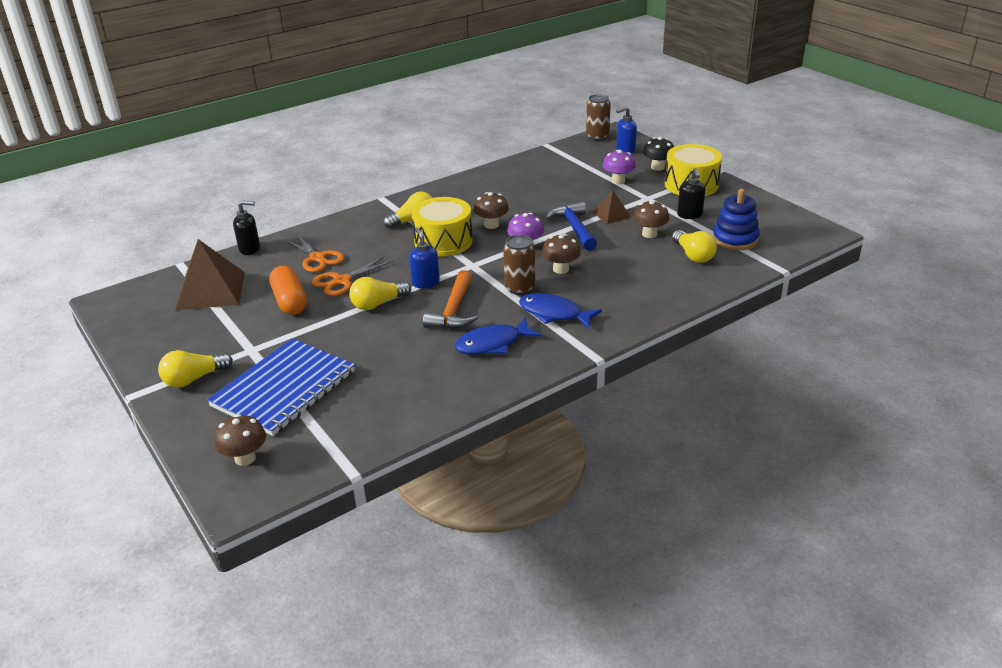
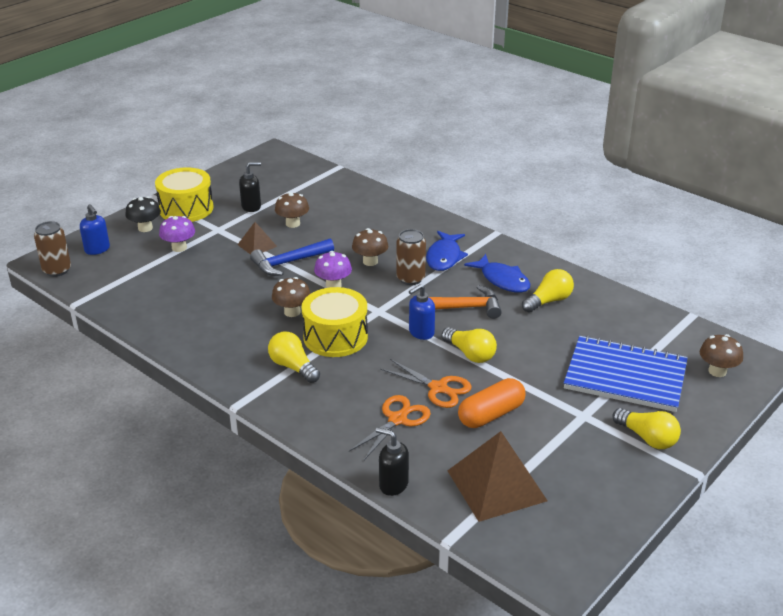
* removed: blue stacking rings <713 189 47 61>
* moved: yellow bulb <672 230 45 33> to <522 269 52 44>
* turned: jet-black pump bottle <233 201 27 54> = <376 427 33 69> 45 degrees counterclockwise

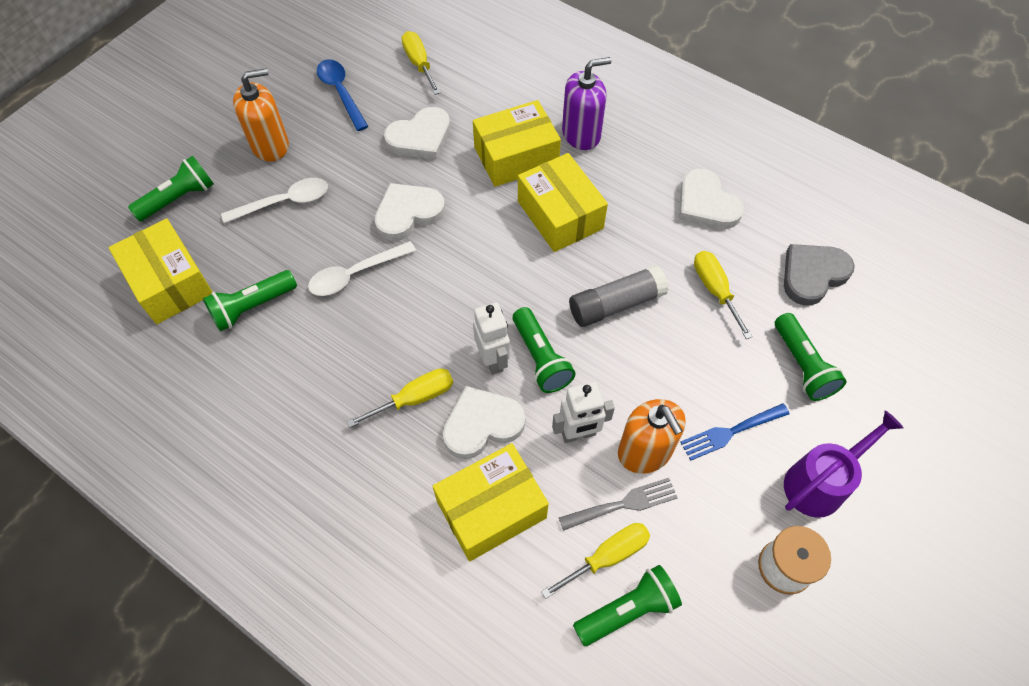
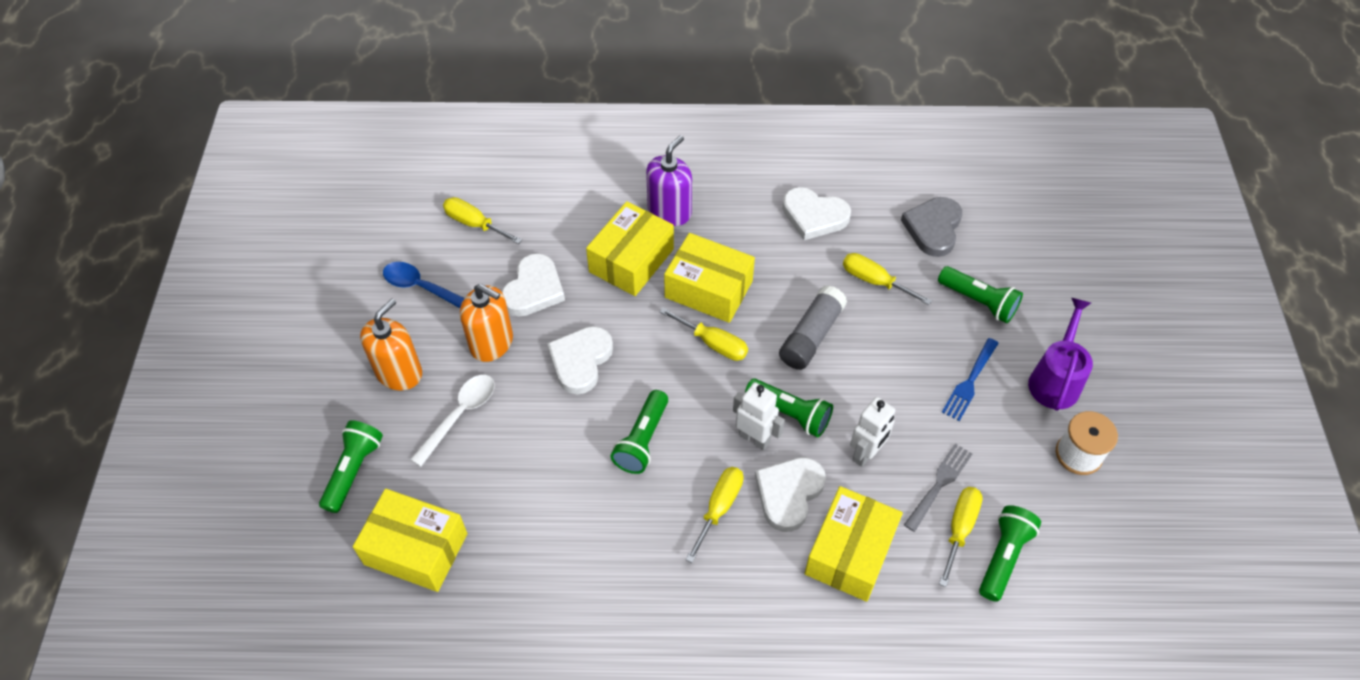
* removed: pure white spoon <308 241 108 55>
* added: yellow hand screwdriver <659 307 89 54>
* moved: green pocket torch <203 270 94 62> to <611 390 57 84>
* moved: bright orange pump bottle <618 399 68 75> to <460 284 53 78>

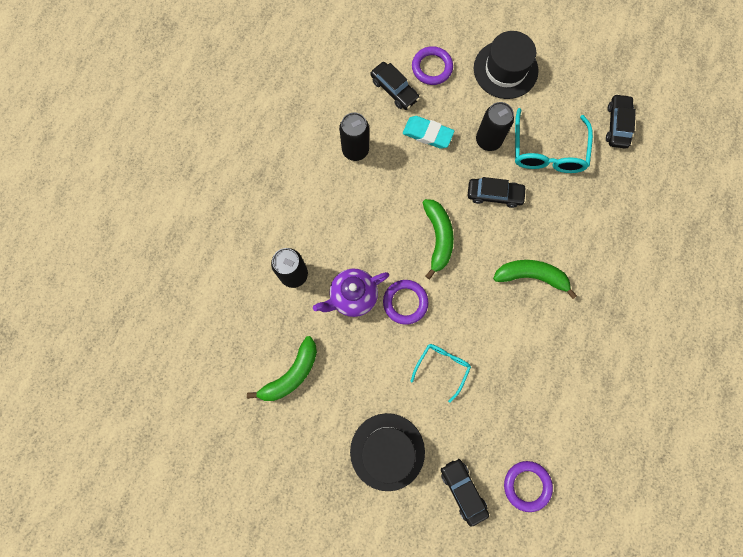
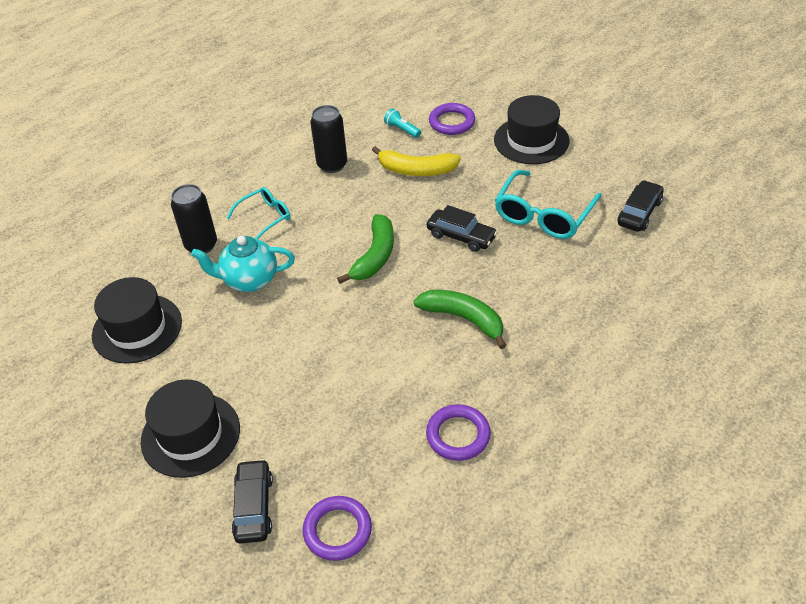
* removed: jet-black soda can <476 102 38 49>
* moved: violet hoop <383 280 45 45> to <426 404 65 57>
* moved: teal glasses <411 344 60 59> to <227 187 64 52>
* replaced: green banana fruit <247 336 70 65> to jet-black top hat <92 277 90 87>
* replaced: jet-black automobile <371 62 49 48> to teal pocket torch <384 108 37 30>
* replaced: teal pencil eraser <403 116 52 33> to yellow banana fruit <372 146 89 30>
* recoloured: violet china teapot <313 269 76 48> to teal china teapot <191 236 104 56>

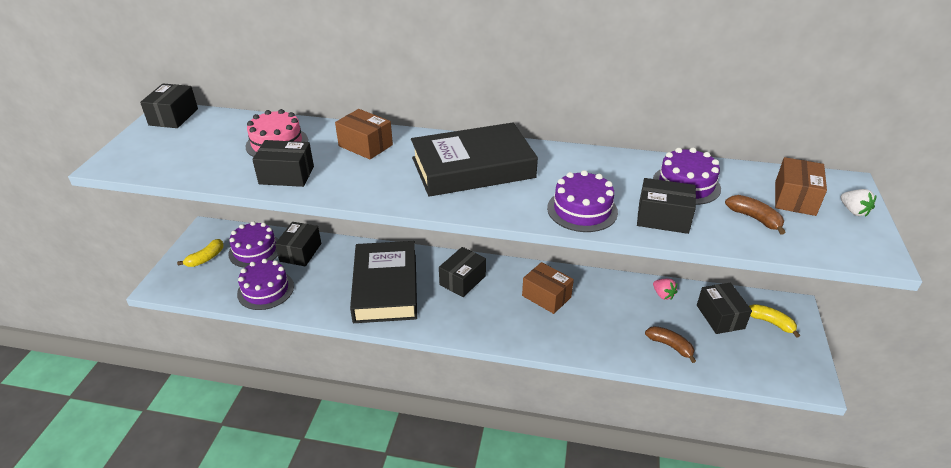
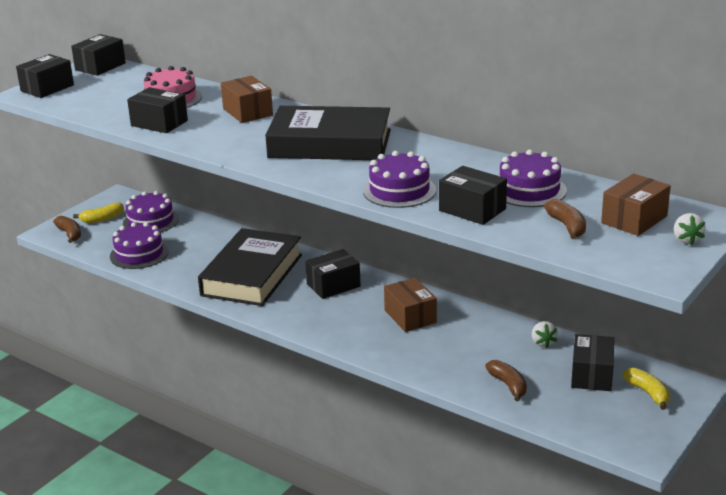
* added: brown banana fruit <53 216 28 27>
* moved: jet-black parcel <275 222 46 44> to <16 54 58 44>
* recoloured: pink toy strawberry <653 279 24 21> to pure white toy strawberry <532 321 26 27>

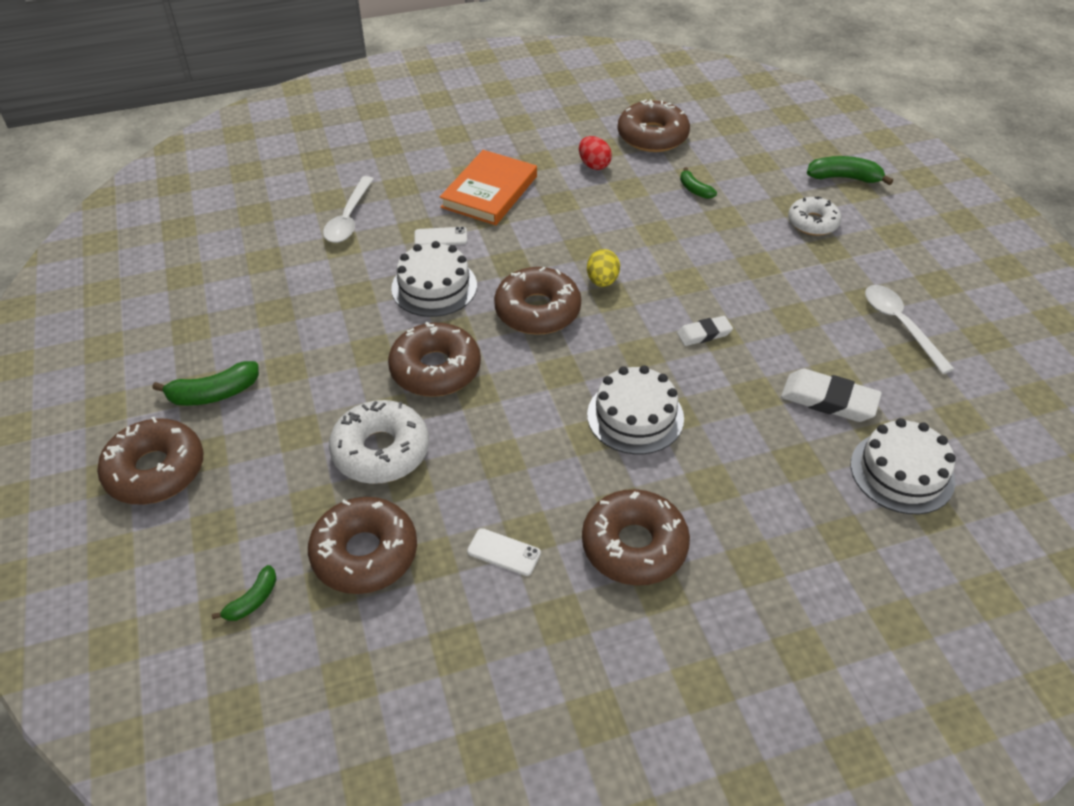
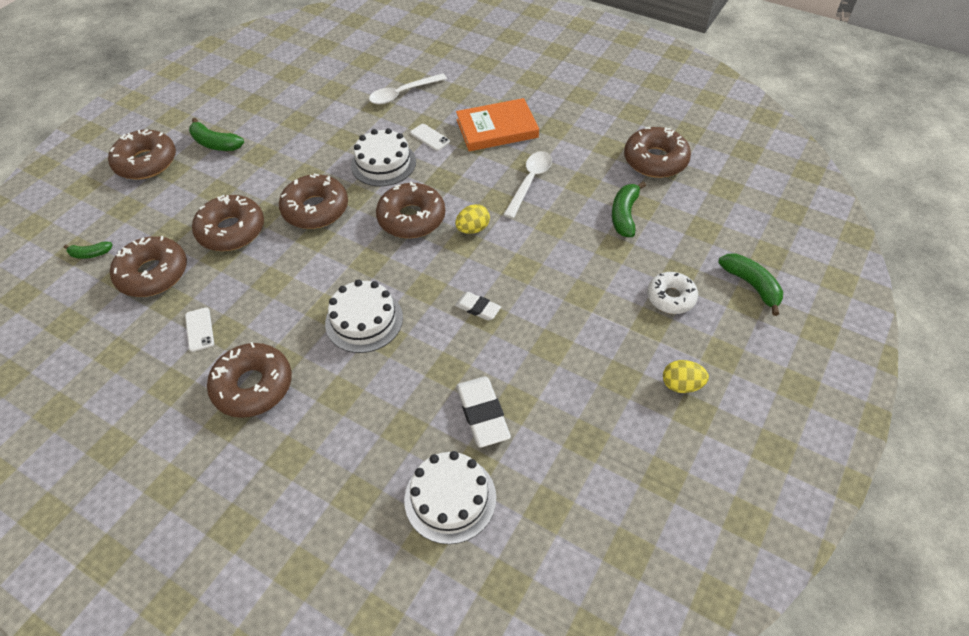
* removed: red egg shape <579 136 33 34>
* added: yellow egg shape <663 360 46 33>
* moved: pure white spoon <865 285 89 89> to <503 151 49 67>
* recoloured: pure white donut <329 400 100 84> to brown donut <192 195 72 56>
* resized: green banana fruit <680 167 37 32> = <612 181 34 56> x1.63

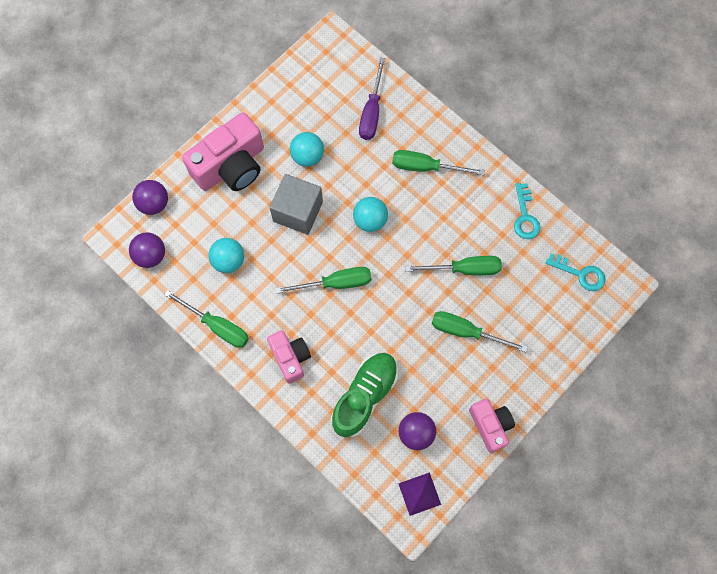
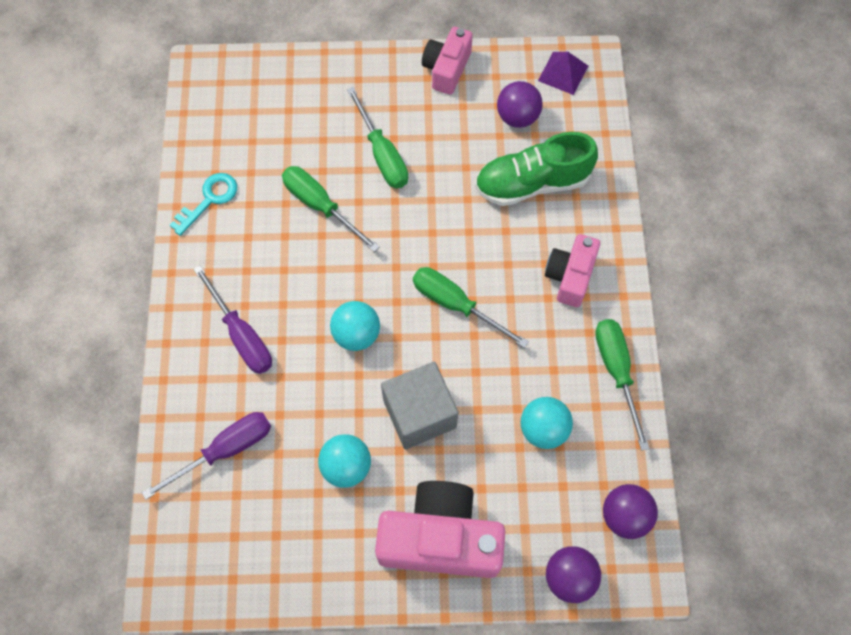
* removed: teal door key <546 253 59 38>
* recoloured: green hand screwdriver <392 150 93 25> to violet hand screwdriver <193 265 79 109>

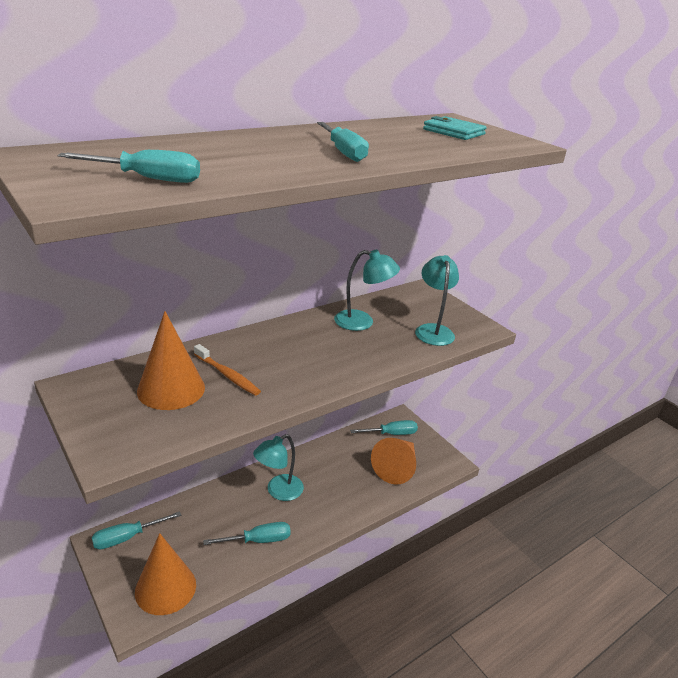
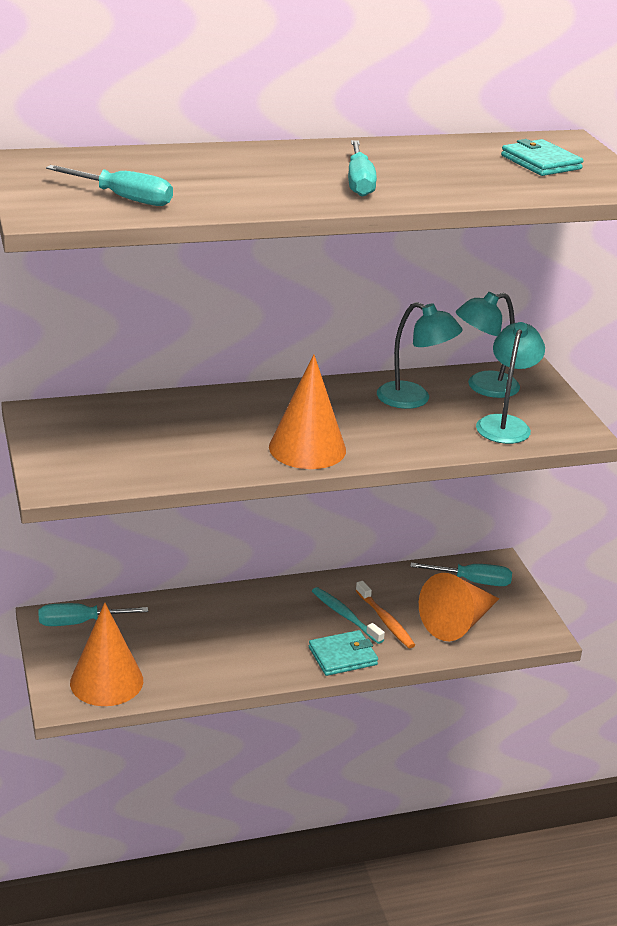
* removed: teal hand screwdriver <203 522 88 23>
* added: teal billfold <309 630 69 46>
* added: teal tooth brush <312 587 73 57>
* moved: bright orange solid cone <137 311 68 99> to <269 354 77 115>
* moved: bright orange tooth brush <194 344 67 52> to <355 581 60 67>
* moved: teal desk lamp <253 434 51 67> to <456 292 64 106>

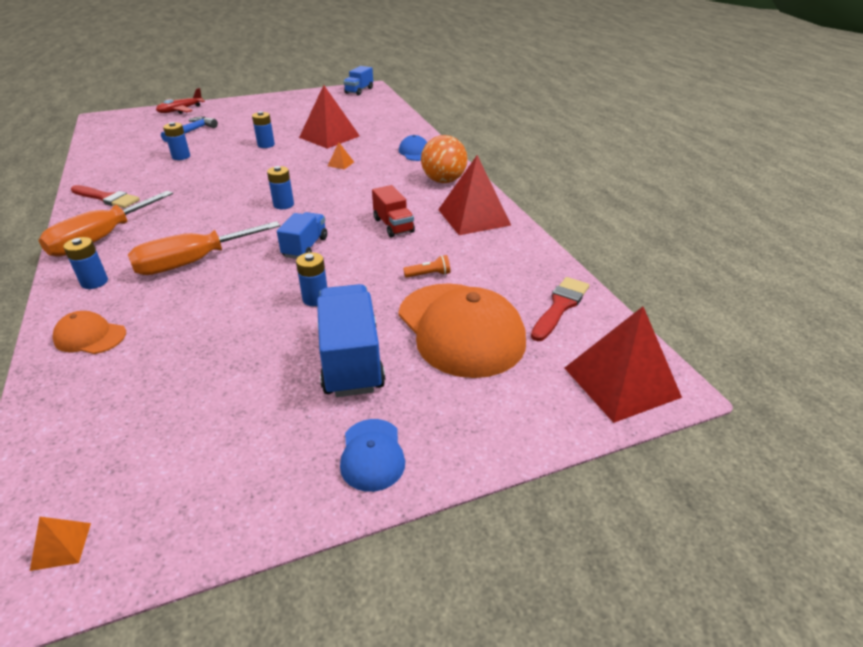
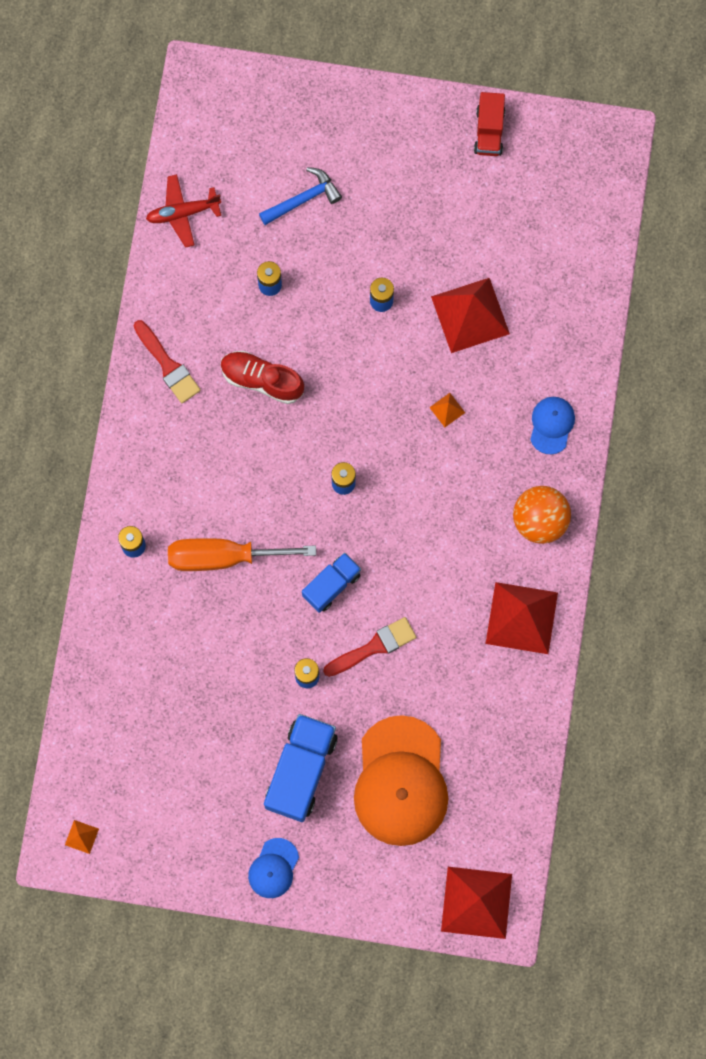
* removed: bright orange hand screwdriver <38 191 135 66>
* removed: bright orange peaked cap <52 311 74 43>
* removed: blue lorry <344 66 29 30>
* removed: bright orange pocket torch <403 255 47 23>
* added: red lace-up shoe <221 351 83 53>
* moved: red toy plane <156 88 49 26> to <146 174 75 74>
* moved: red lorry <372 185 43 53> to <474 92 31 64>
* moved: red paintbrush <531 277 58 64> to <323 617 93 60>

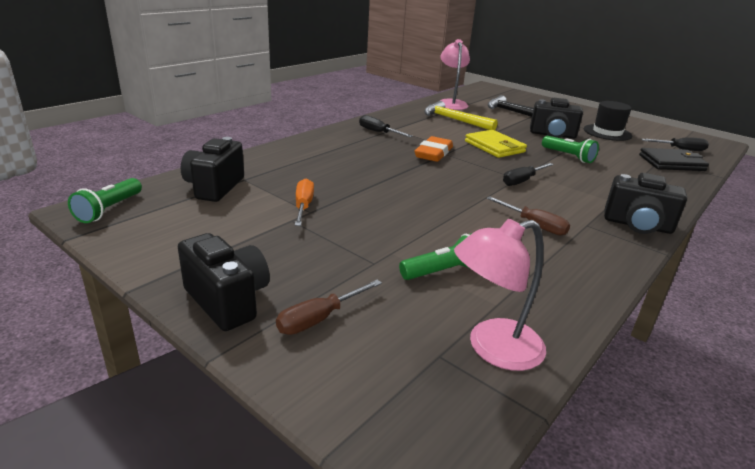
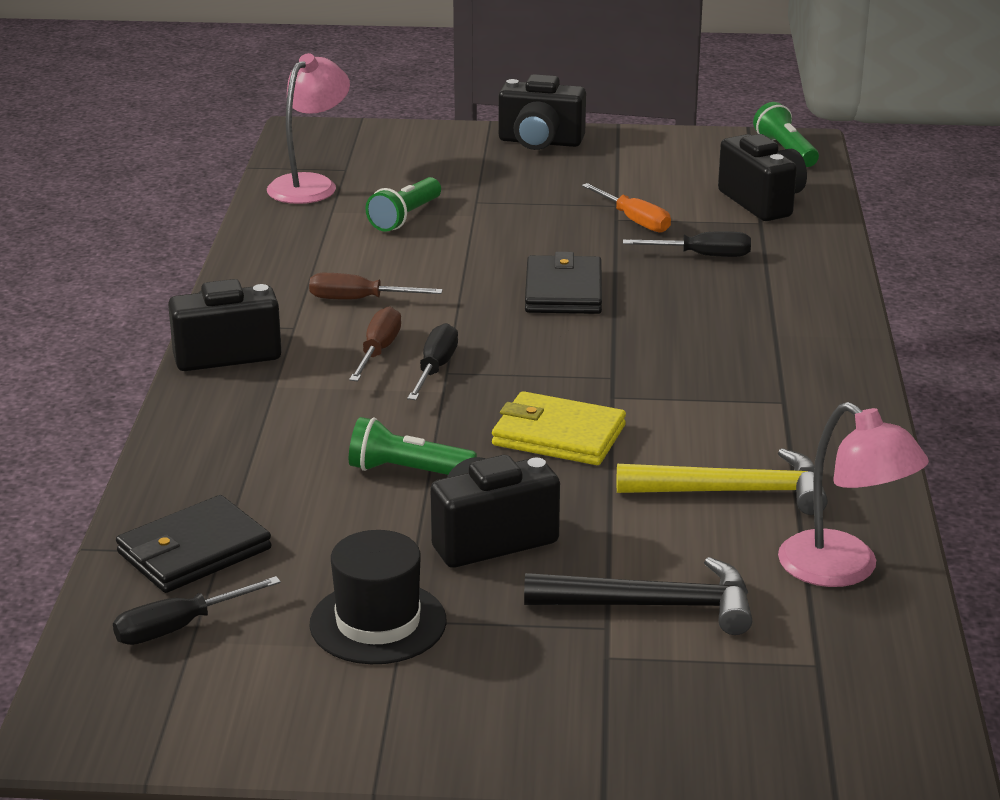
* removed: bright orange pencil eraser <414 136 39 26>
* added: jet-black billfold <525 252 77 62>
* moved: brown hand screwdriver <276 280 106 55> to <349 306 52 75>
* moved: jet-black hand screwdriver <359 115 54 22> to <623 231 128 26>

